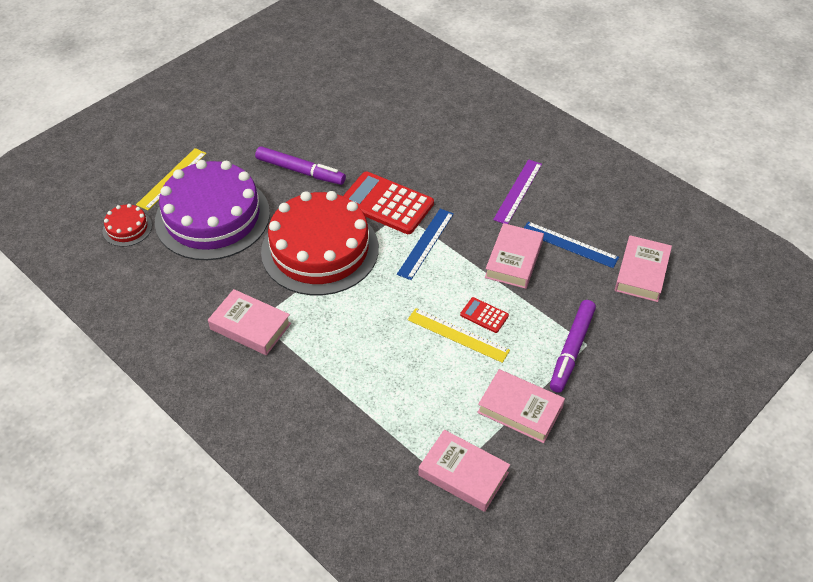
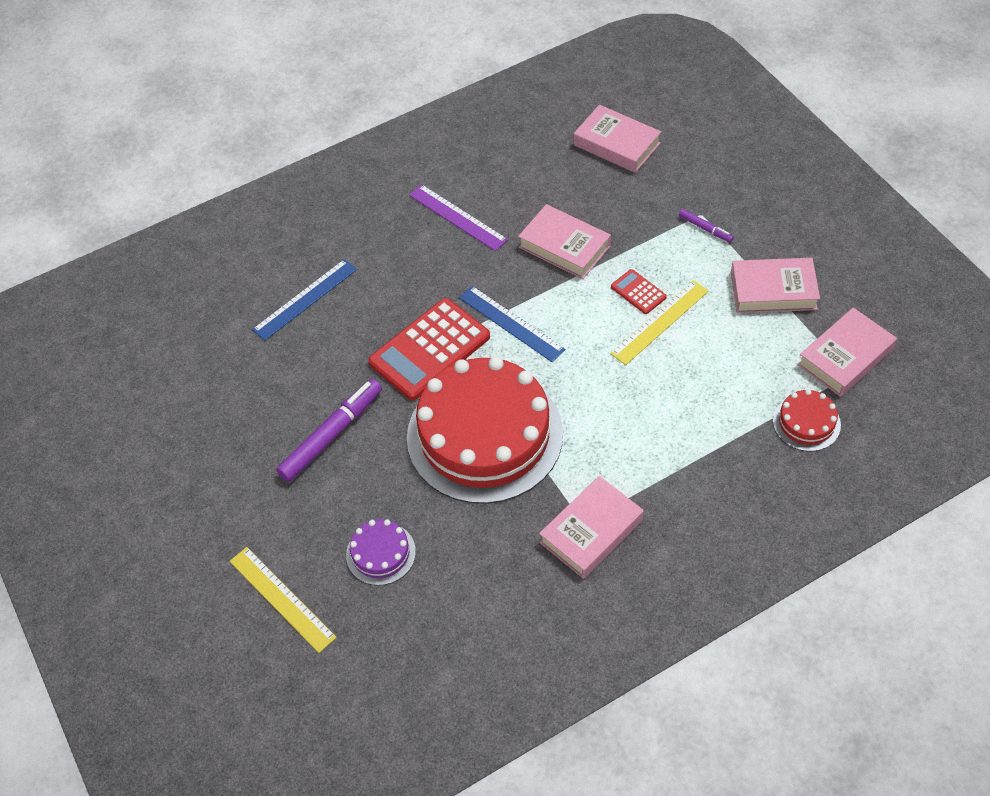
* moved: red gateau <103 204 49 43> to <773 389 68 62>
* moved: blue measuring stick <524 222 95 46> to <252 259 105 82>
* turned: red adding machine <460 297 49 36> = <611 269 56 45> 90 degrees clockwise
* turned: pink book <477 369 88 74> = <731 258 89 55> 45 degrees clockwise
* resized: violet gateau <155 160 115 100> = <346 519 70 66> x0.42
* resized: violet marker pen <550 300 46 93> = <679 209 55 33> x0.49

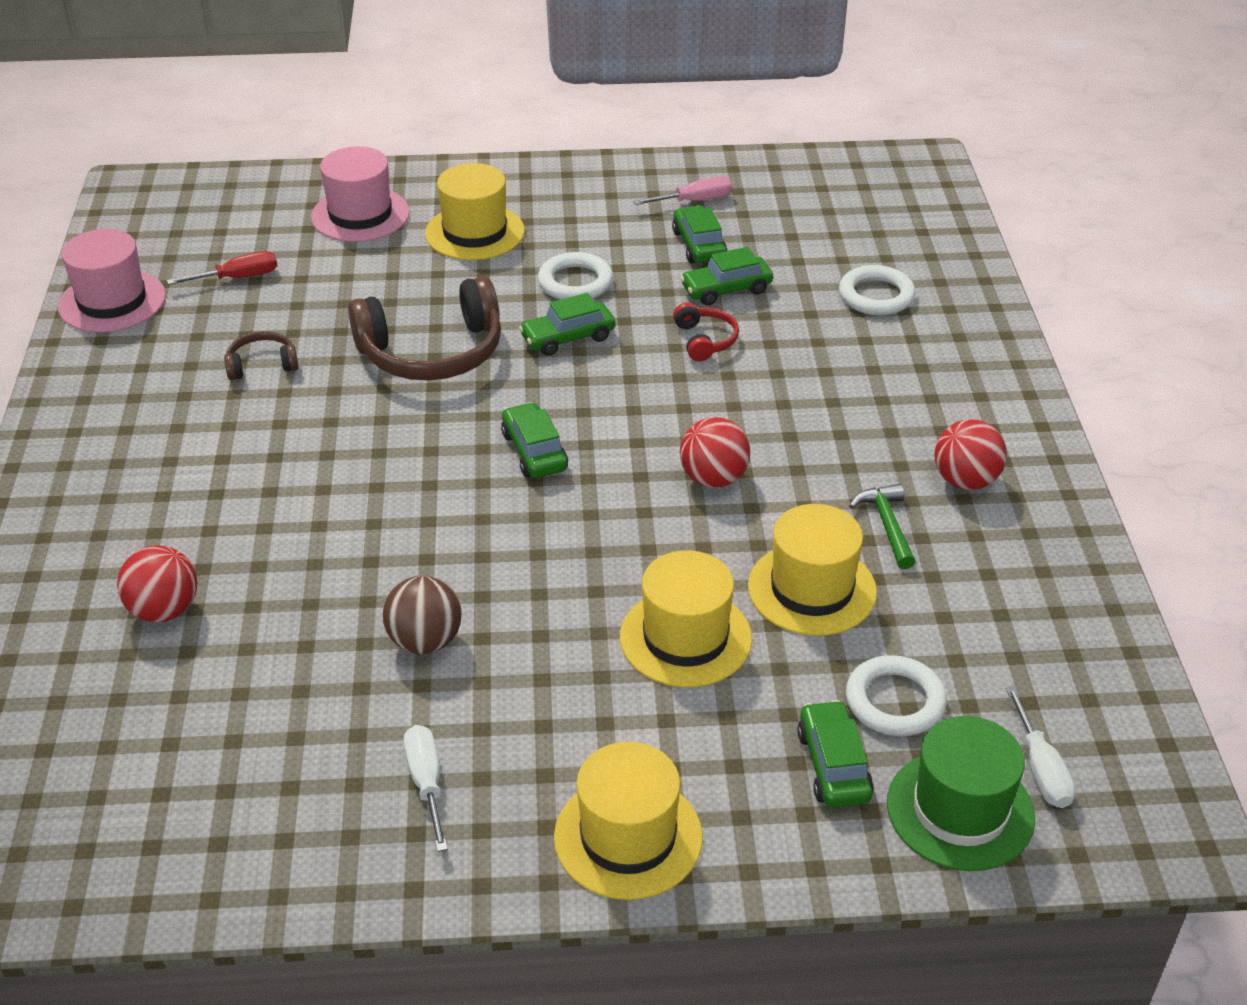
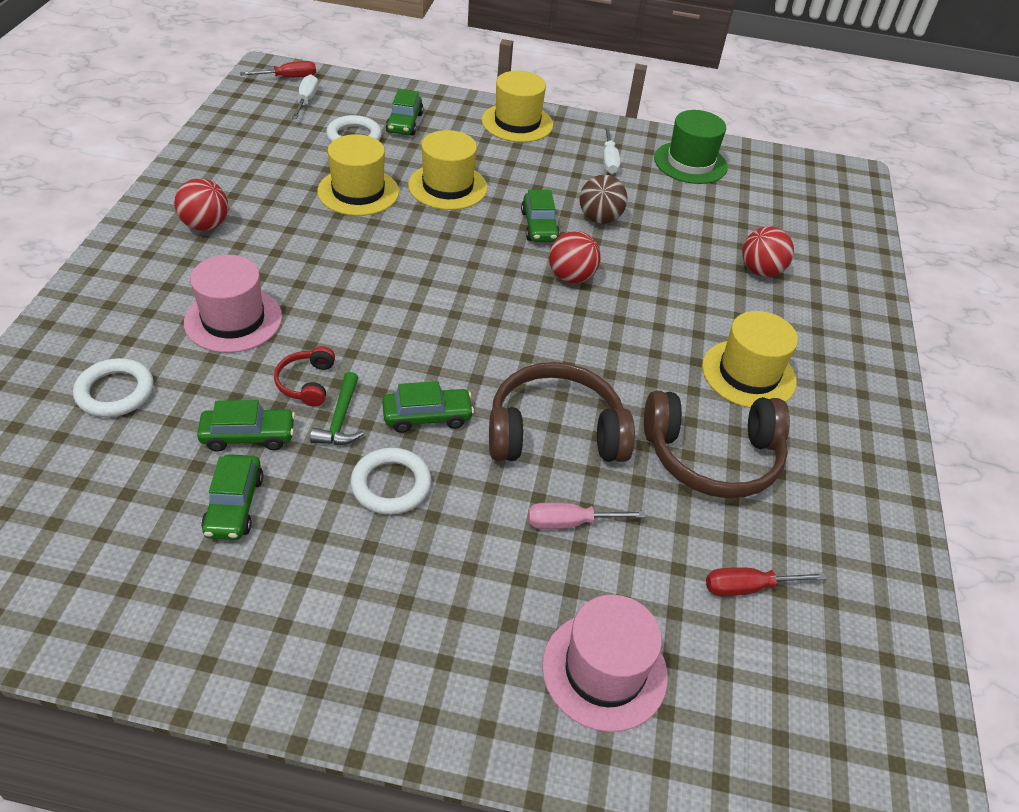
* added: red hand screwdriver <240 61 76 17>
* moved: pink top hat <58 229 108 104> to <184 255 98 98>
* moved: yellow top hat <425 163 100 97> to <702 311 96 97>
* moved: green automobile <501 402 67 76> to <521 190 39 52>
* moved: pink hand screwdriver <633 176 99 29> to <528 503 118 26>
* moved: red play ball <680 417 70 71> to <549 231 52 52>
* moved: green hammer <849 484 67 85> to <310 372 54 73>
* moved: green top hat <887 716 148 155> to <654 110 74 74>
* resized: brown headphones <224 331 74 49> = <644 391 146 107> x2.10

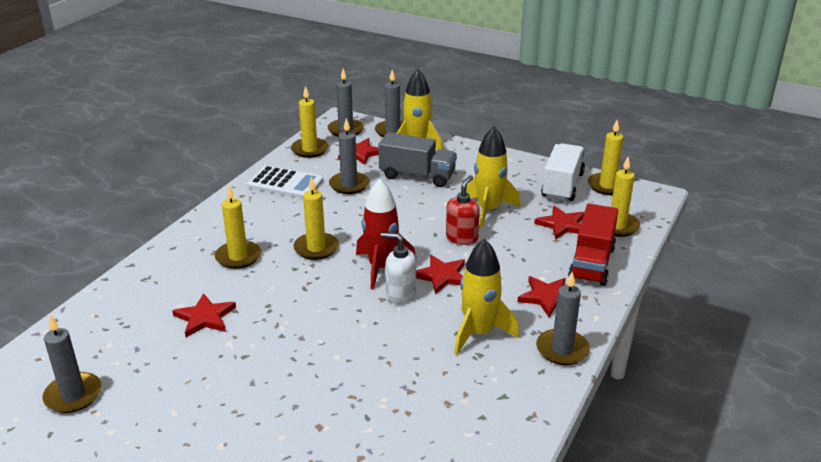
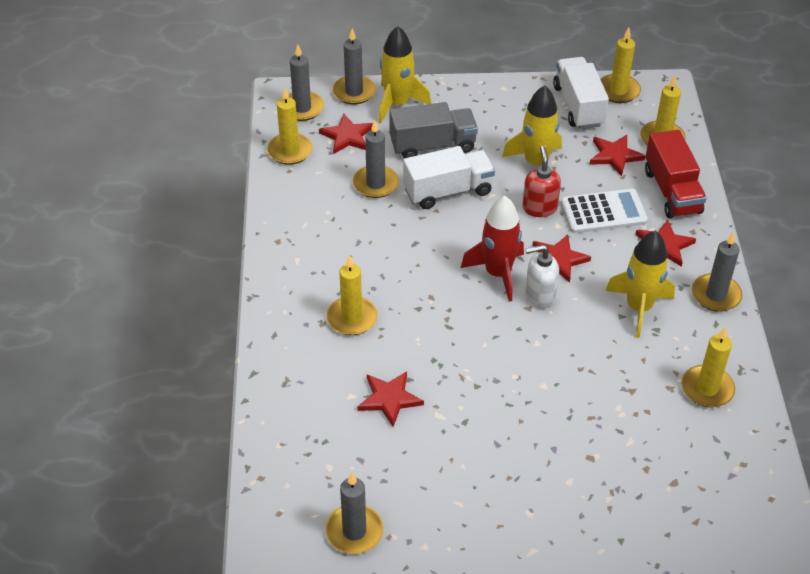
* added: pure white lorry <403 146 92 63>
* moved: pure white adding machine <247 165 76 34> to <561 189 87 44>
* moved: yellow pillar candle <293 177 46 83> to <681 326 54 81>

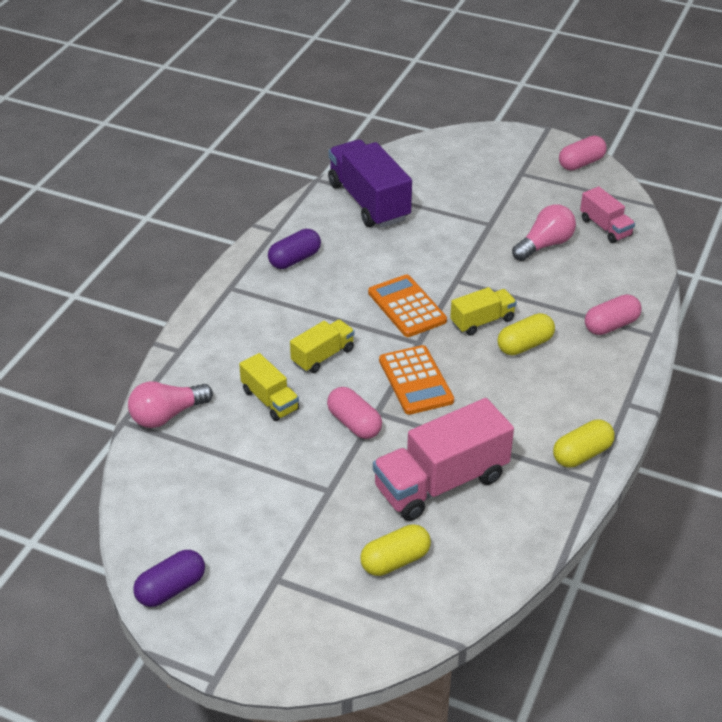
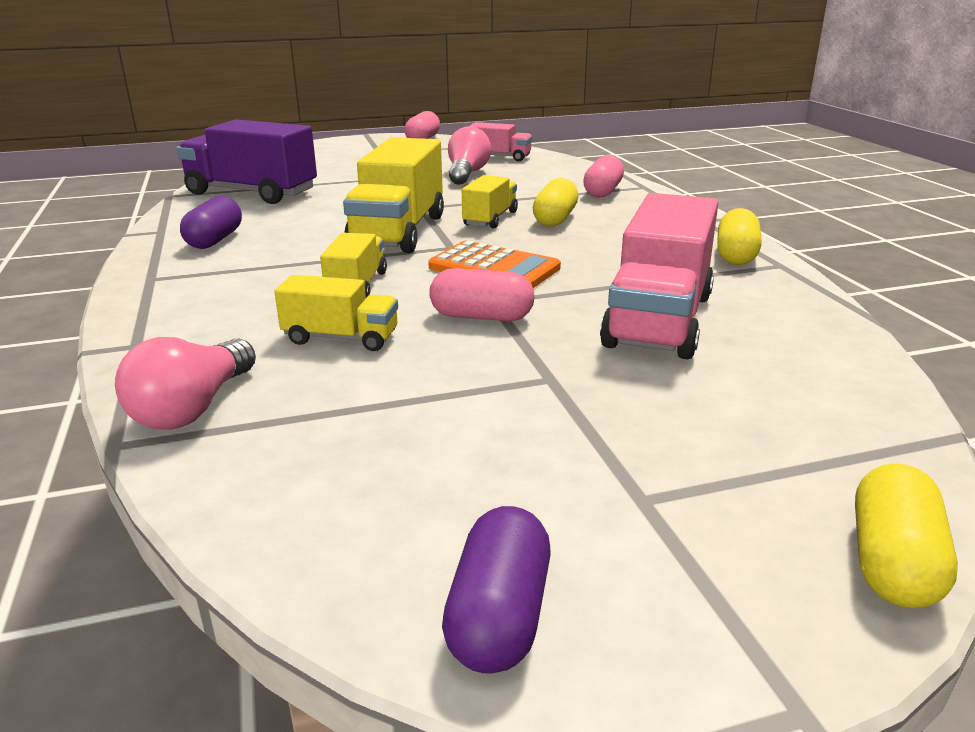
* moved: yellow pill <360 524 71 52> to <855 463 103 145>
* replaced: bright orange adding machine <368 274 79 63> to yellow lorry <343 137 101 116>

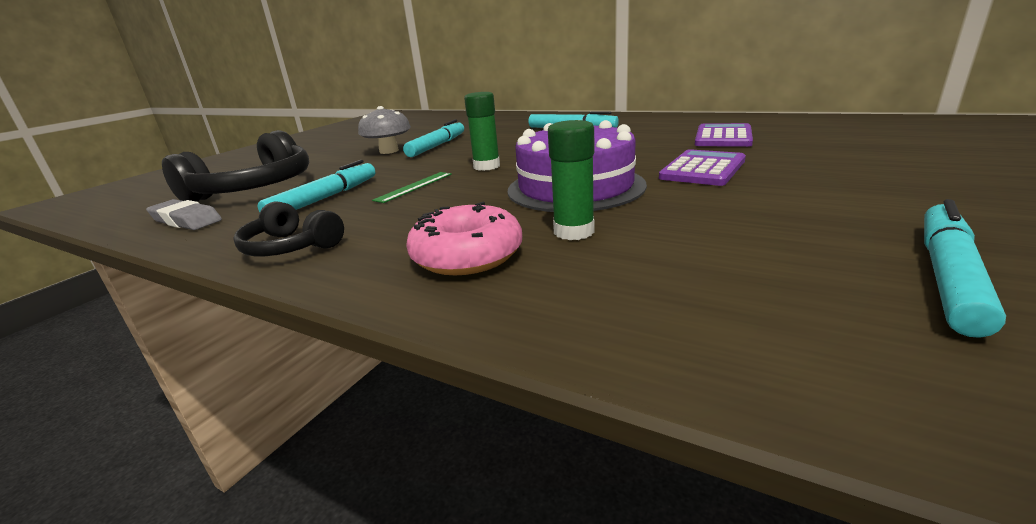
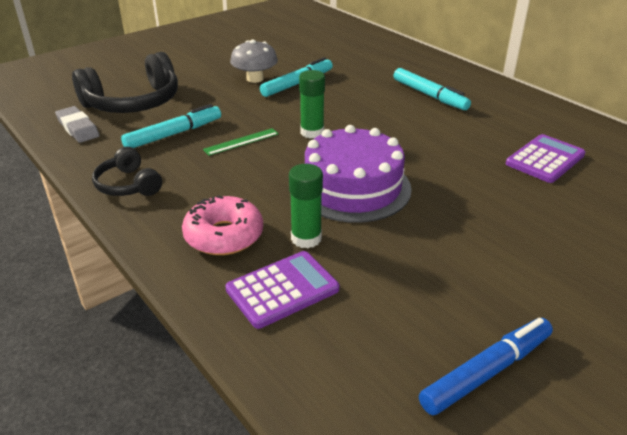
* moved: violet adding machine <659 149 87 37> to <226 251 113 78>
* recoloured: teal marker pen <924 199 82 139> to blue marker pen <419 318 134 97>

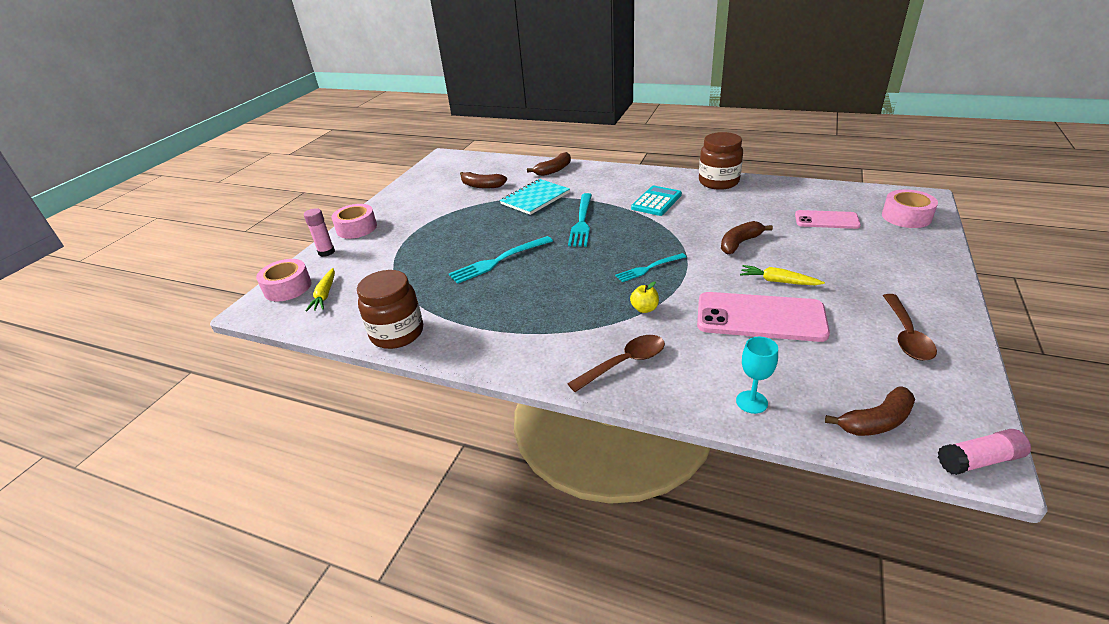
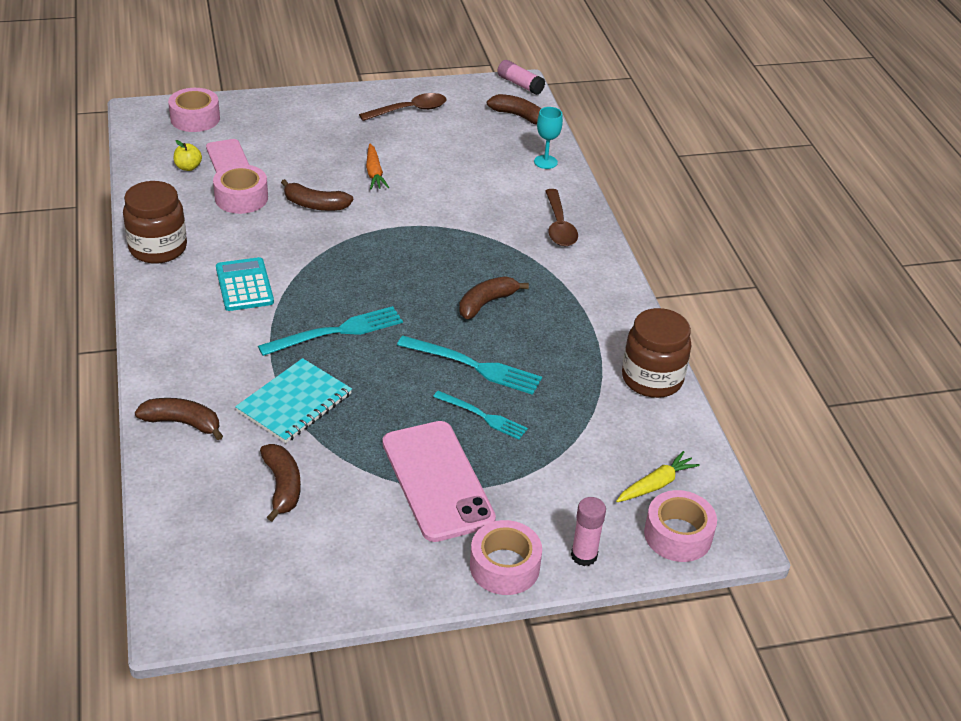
* added: pink tape <213 164 55 50>
* added: brown banana fruit <459 276 70 43>
* moved: teal dinner fork <615 253 71 29> to <433 391 95 49>
* moved: yellow apple fruit <630 281 29 32> to <174 140 28 31>
* moved: pink phone <697 292 133 50> to <383 421 113 121>
* recoloured: yellow root vegetable <740 265 85 20> to bright orange root vegetable <366 144 23 45>
* turned: teal exercise book <500 179 70 36> = <235 358 117 85> 60 degrees counterclockwise
* turned: brown spoon <567 335 98 57> = <545 189 33 58> 120 degrees counterclockwise
* turned: teal adding machine <631 186 51 30> = <216 257 58 54> 75 degrees clockwise

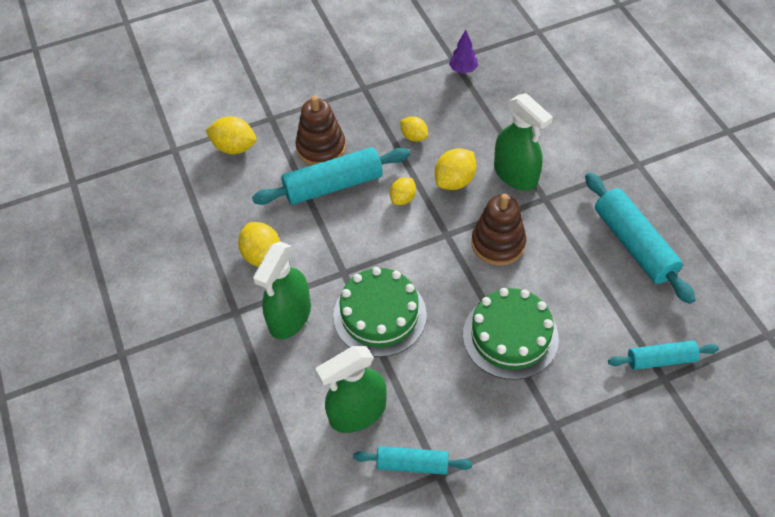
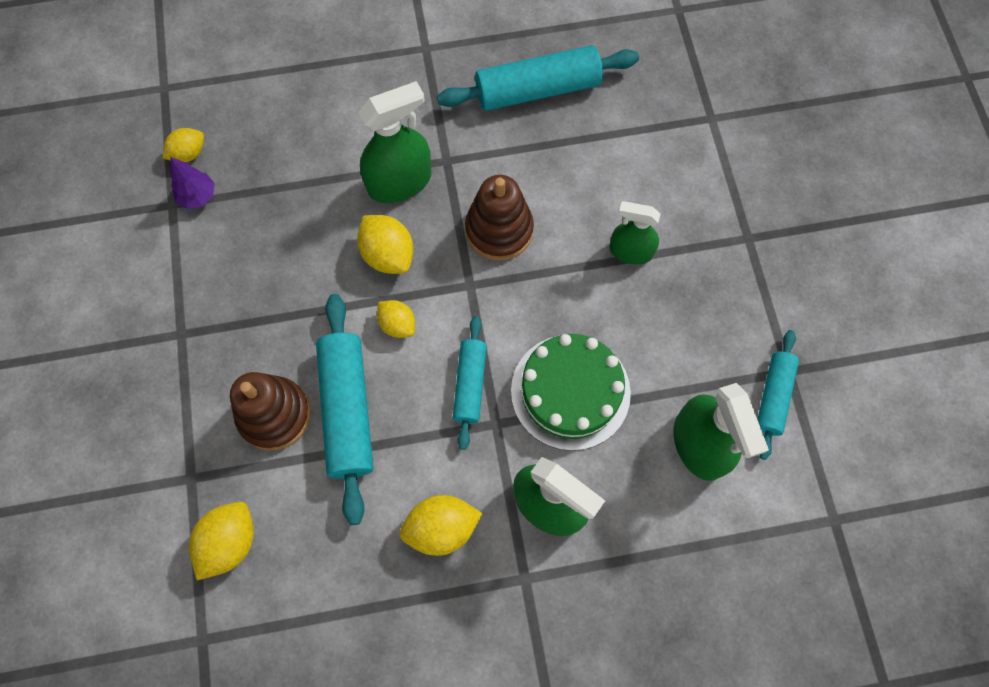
* moved: yellow toy lemon <400 116 28 26> to <163 128 41 34>
* moved: teal rolling pin <608 340 111 30> to <453 316 34 134>
* replaced: green gateau <463 288 96 92> to green spray cleaner <609 201 51 64>

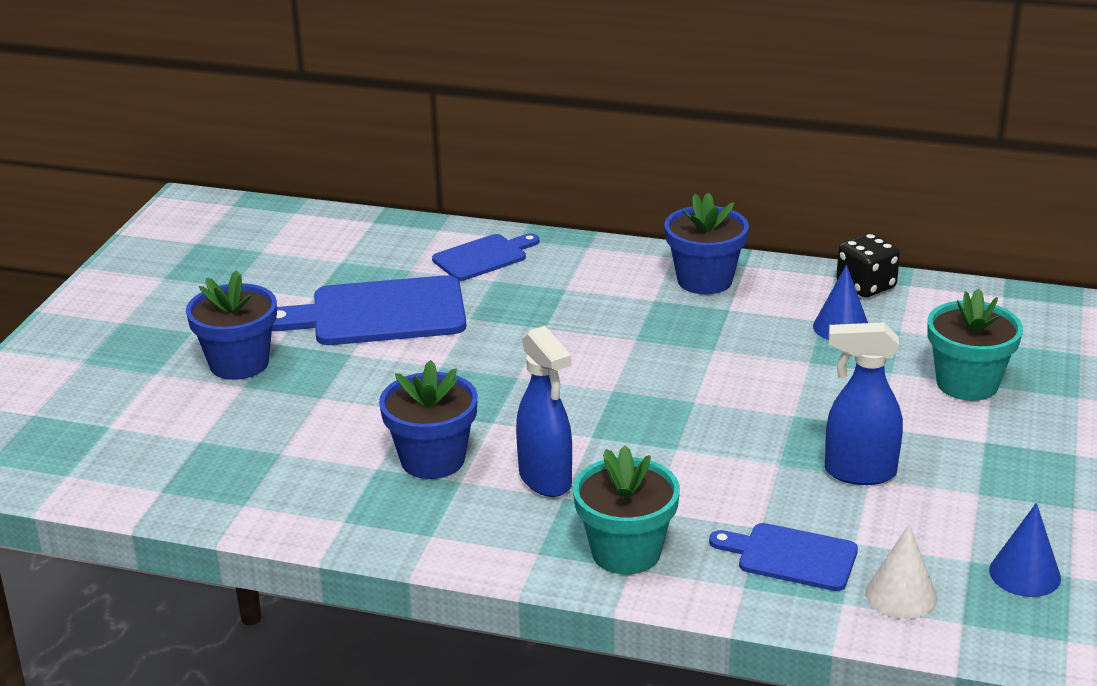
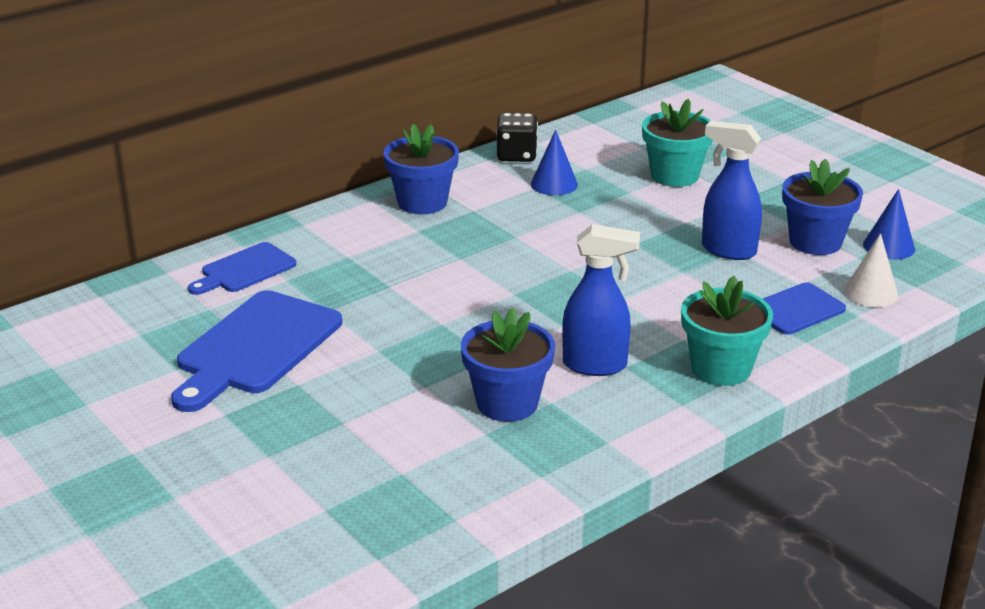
* moved: blue flower pot <186 270 91 110> to <782 159 81 96>
* turned: blue bread board <432 233 107 48> = <188 242 109 53> 135 degrees counterclockwise
* turned: blue spray cleaner <825 322 78 163> = <702 121 60 139> 75 degrees clockwise

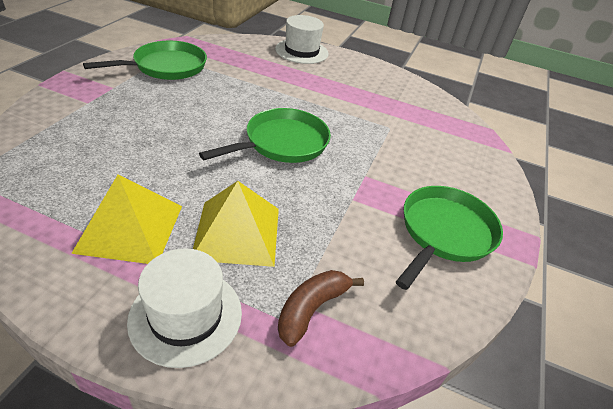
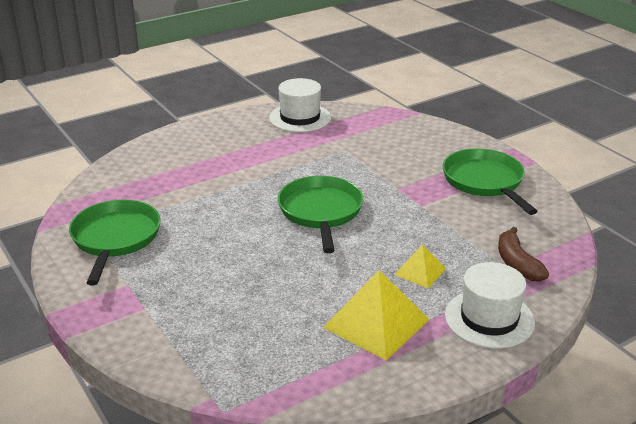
* moved: pure white top hat <275 15 54 49> to <269 78 62 54>
* resized: yellow pyramid shape <193 181 86 86> = <394 244 52 44> x0.55

